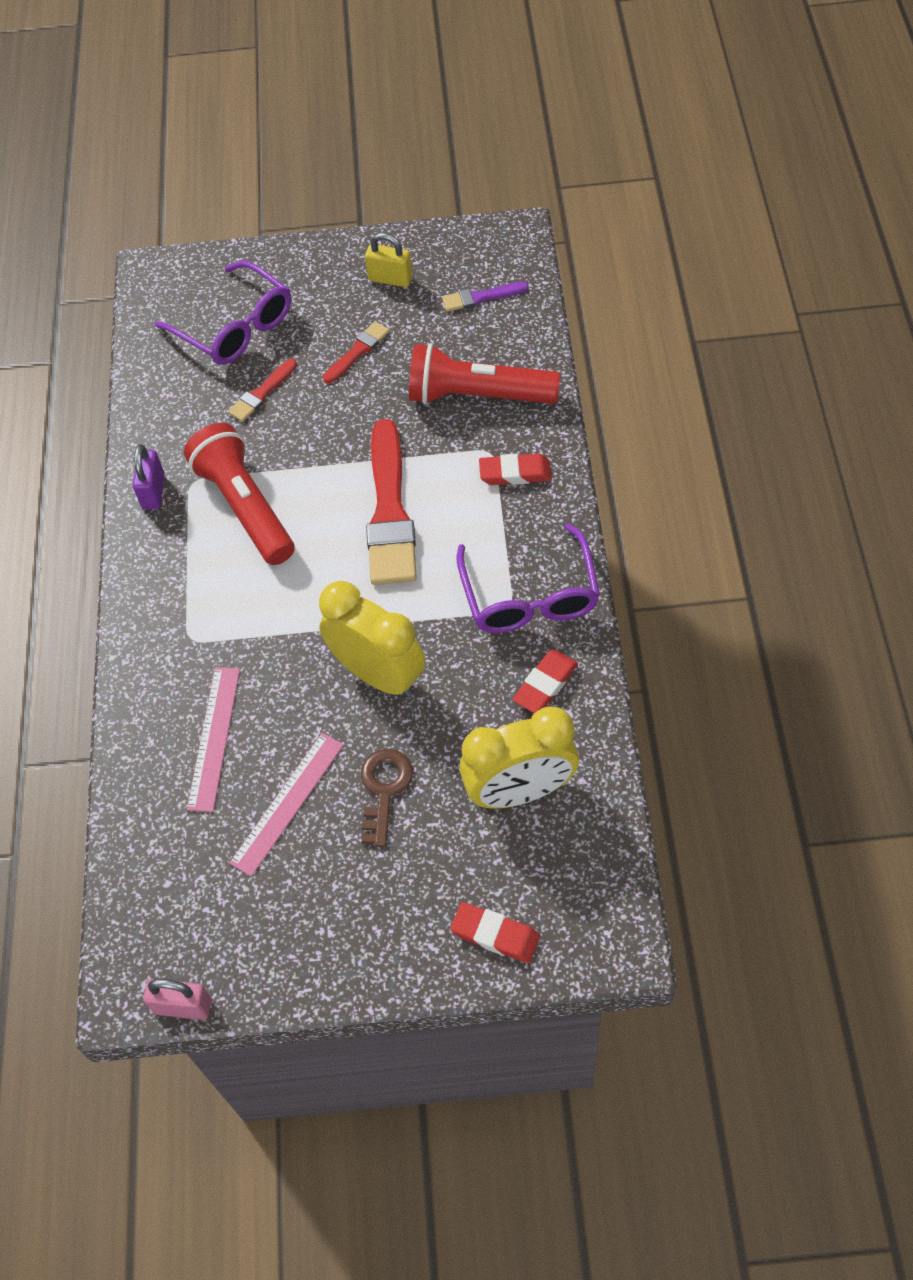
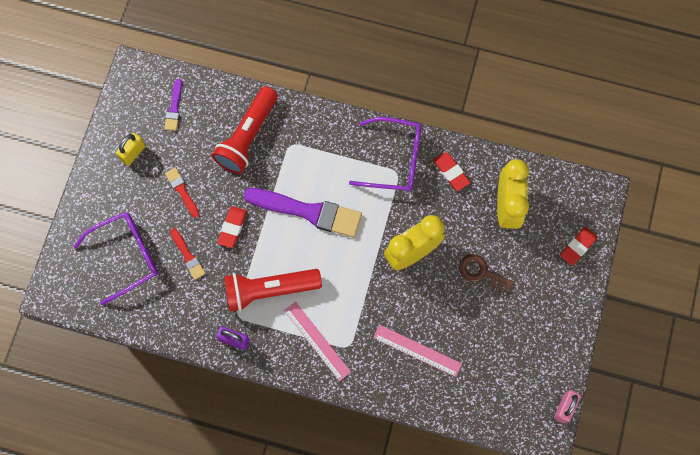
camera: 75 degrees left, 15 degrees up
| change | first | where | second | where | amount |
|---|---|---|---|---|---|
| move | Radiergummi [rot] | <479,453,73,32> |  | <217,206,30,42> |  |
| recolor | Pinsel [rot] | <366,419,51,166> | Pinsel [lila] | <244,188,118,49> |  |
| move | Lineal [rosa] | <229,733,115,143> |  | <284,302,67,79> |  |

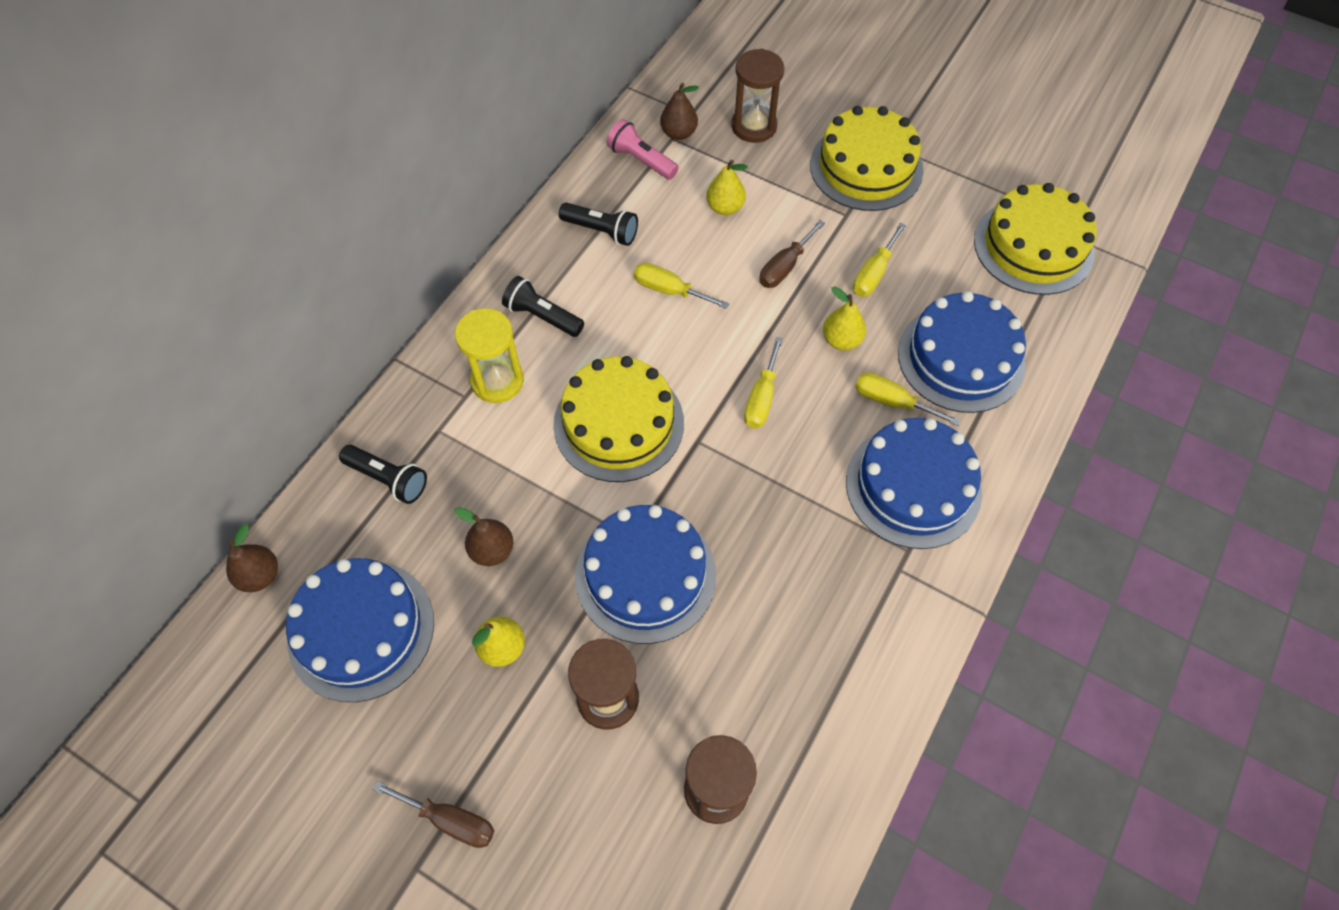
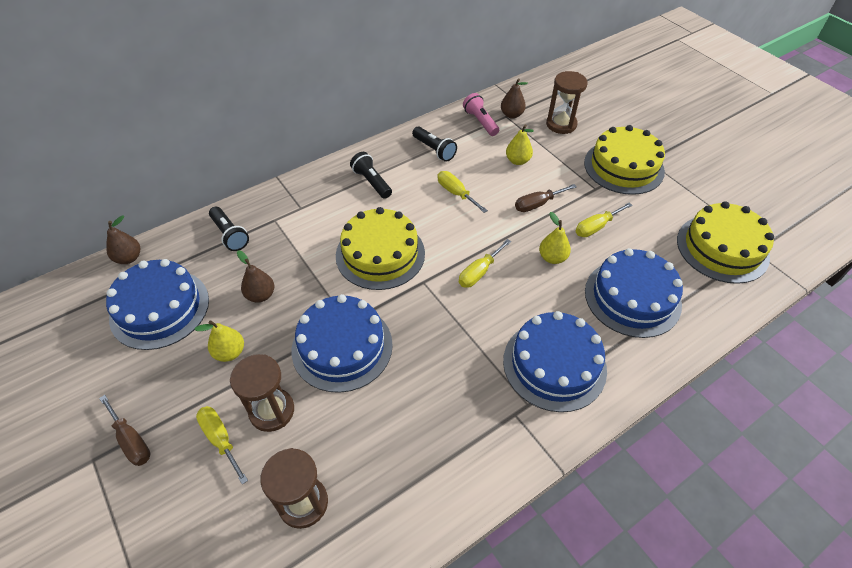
camera: 25 degrees right, 10 degrees down
| change | first | where | second | where | amount |
|---|---|---|---|---|---|
| move | Schraubenzieher [gelb] | <855,372,105,54> |  | <196,406,52,78> |  |
| delete | Sanduhr [gelb] | <455,308,69,95> |  |  |  |

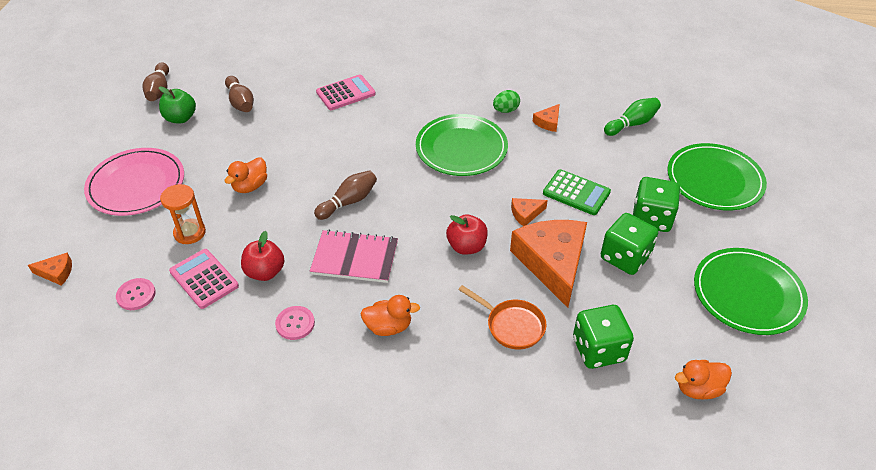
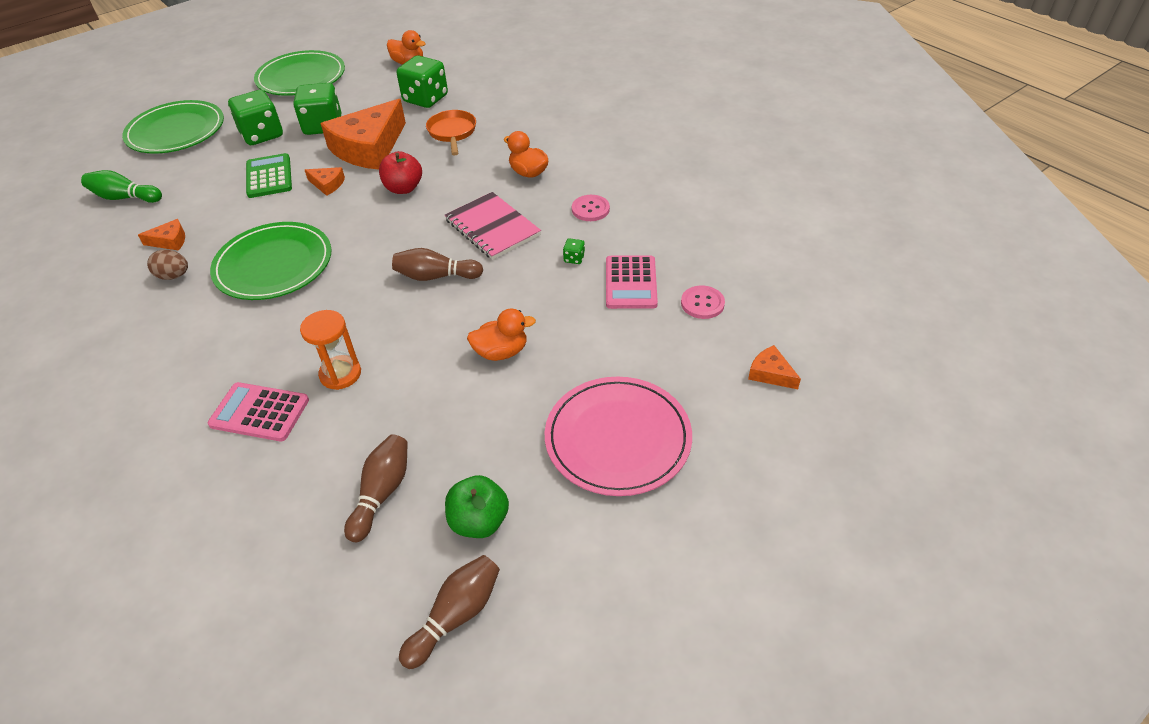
camera: 135 degrees left, 0 degrees up
| change | first | where | second | where | amount |
|---|---|---|---|---|---|
| recolor | Ei [grün] | <493,90,27,23> | Ei [braun] | <147,250,41,30> |  |
| move | Sanduhr [orange] | <160,184,46,60> |  | <300,310,61,80> |  |
| replace | Apfel [rot] | <241,231,44,50> | Spielwürfel [grün] | <563,238,22,26> |  |

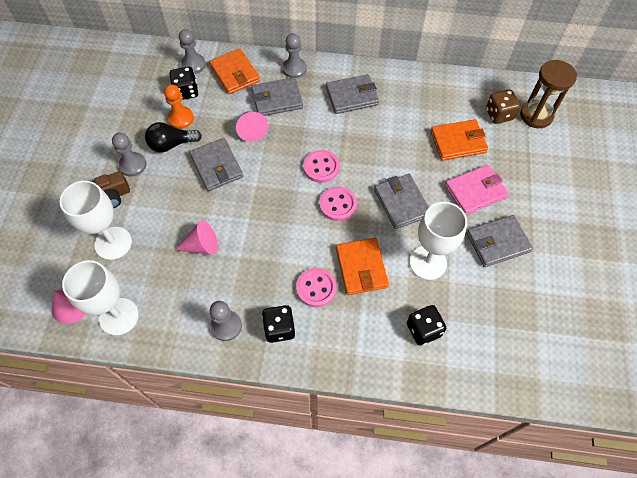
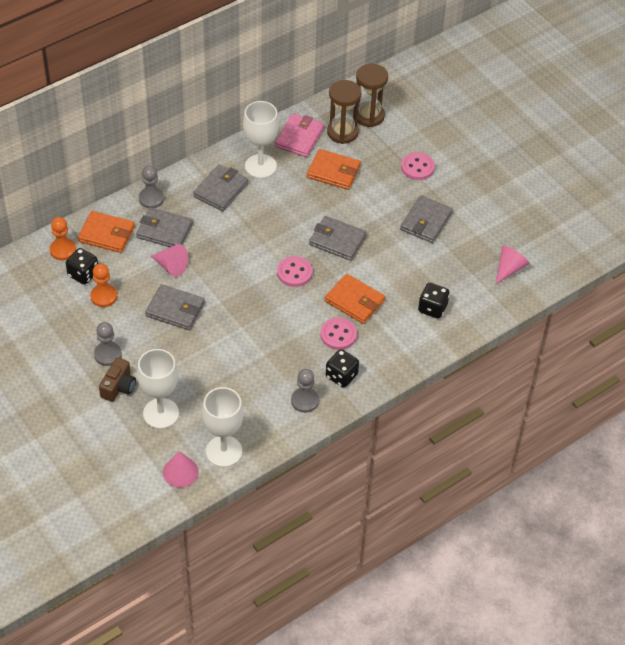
camera: 45 degrees left, 10 degrees down
| change | first | where | second | where | amount |
|---|---|---|---|---|---|
| recolor | Bauer [grau] | <179,29,27,45> | Bauer [orange] | <50,217,26,43> |  |
| rotate | Geldbörse [grau] | <251,77,52,39> |  | <136,207,57,40> | 75 degrees clockwise |
| move | Kelch [weiß] | <410,202,57,78> |  | <243,101,36,77> |  |
| move | Geldbörse [rosa] | <445,165,63,50> |  | <275,113,49,44> |  |
| rotate | Geldbörse [orange] | <431,119,57,42> |  | <307,149,54,41> | 75 degrees clockwise |
| replace | Spielwürfel [braun] | <486,90,34,34> | Sanduhr [braun] | <327,80,34,64> |  |
| move | Knopf [rosa] | <303,150,36,33> |  | <401,152,34,28> |  |
| move | Kegel [rosa] | <175,220,43,35> |  | <496,245,33,39> |  |
| delete | Glühbirne [schwarz] | <145,122,57,30> |  |  |  |

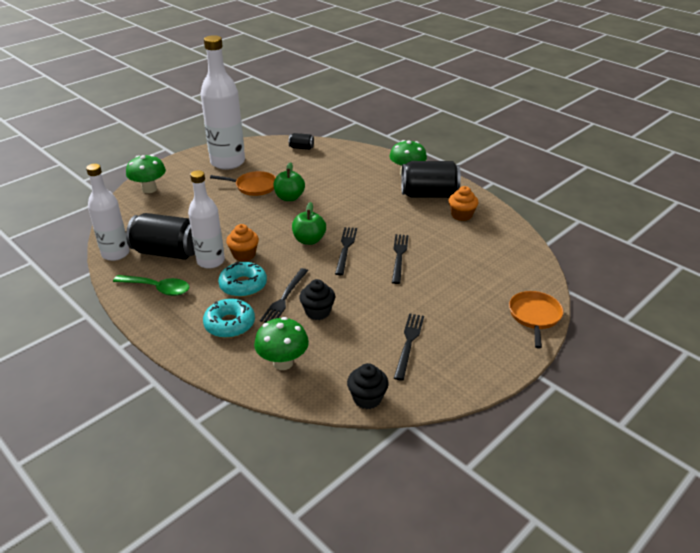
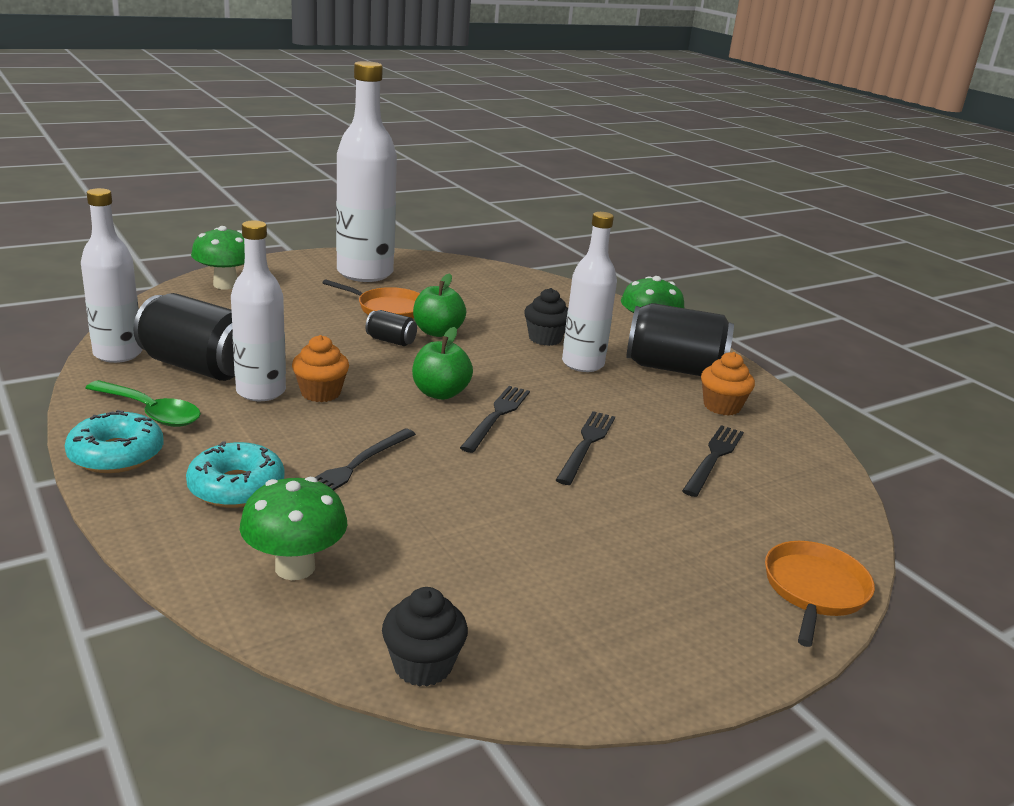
camera: 10 degrees right, 10 degrees down
| change | first | where | second | where | amount |
|---|---|---|---|---|---|
| move | Donut [türkis] | <218,262,49,35> |  | <65,410,98,63> |  |
| move | Dose [schwarz] | <289,133,25,17> |  | <366,310,51,36> |  |
| move | Muffin [schwarz] | <299,279,36,41> |  | <524,288,44,58> |  |
| insert |  |  | Flasche [weiß] | <562,212,55,160> |  |
| move | Gabel [schwarz] | <394,313,30,68> |  | <682,425,62,72> |  |

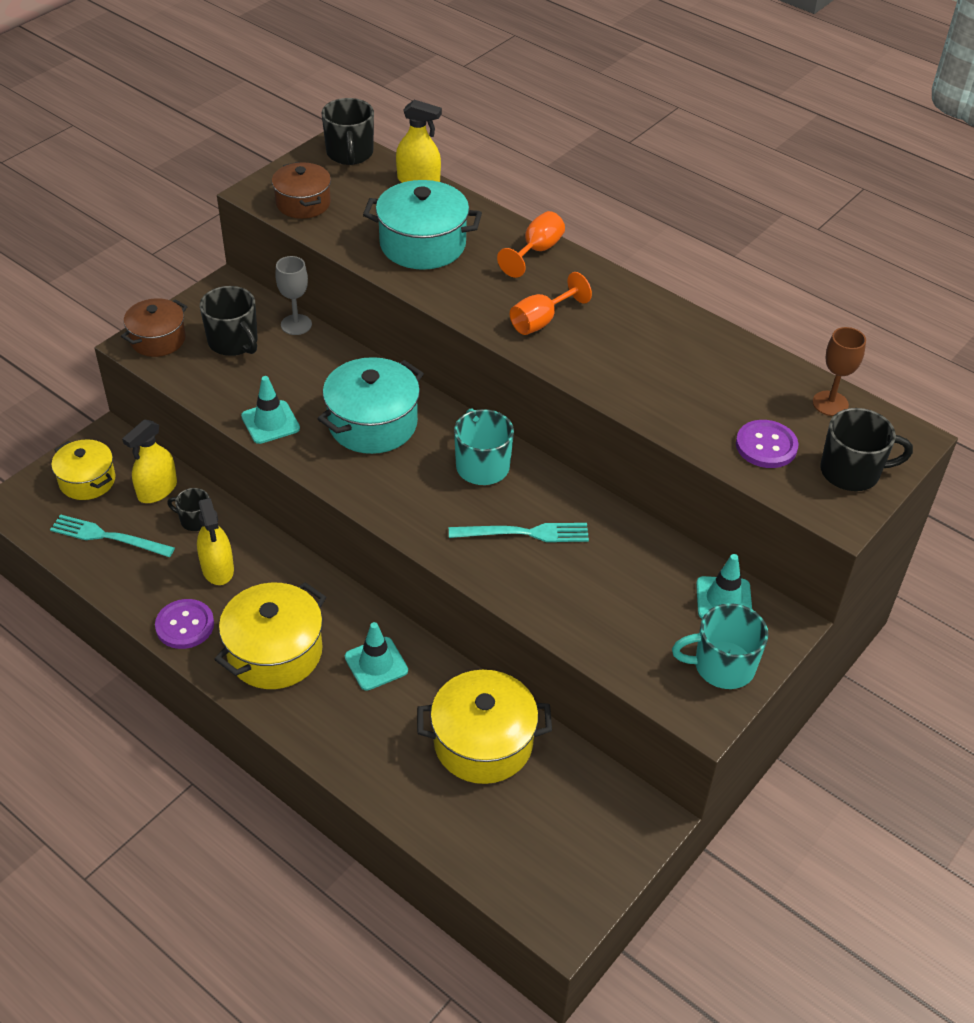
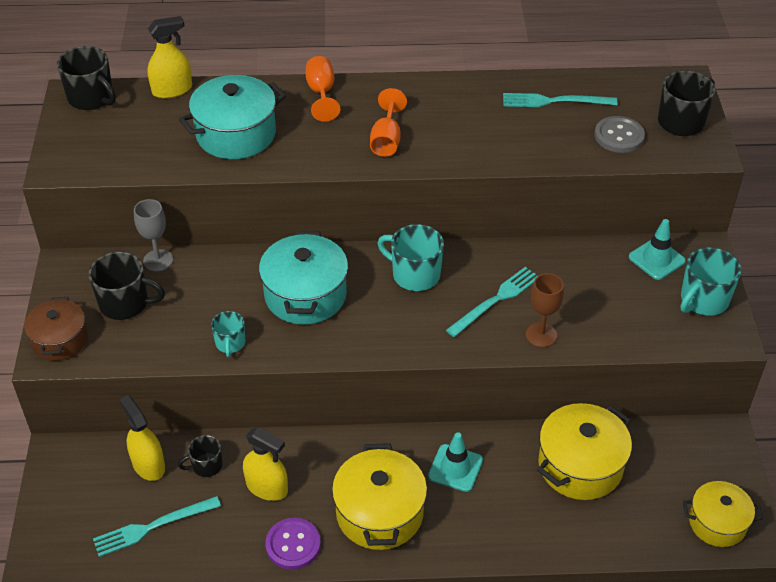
camera: 40 degrees left, 0 degrees up
| change | first | where | second | where | amount |
|---|---|---|---|---|---|
| rotate | Sprühflasche [gelb] | <122,419,55,84> |  | <119,395,46,86> | 150 degrees clockwise |
| replace | Leitkegel [türkis] | <241,376,59,68> | Tasse [türkis] | <211,311,34,46> |  |
| insert |  |  | Gabel [türkis] | <503,93,114,14> |  |
| move | Kelch [braun] | <813,327,53,89> |  | <526,273,38,74> |  |
| recolor | Knopf [lila] | <736,420,62,48> | Knopf [grau] | <594,116,51,37> |  |
| move | Kochtopf [gelb] | <51,439,64,61> |  | <683,481,80,66> |  |
| delete | Kochtopf [braun] | <272,162,59,57> |  |  |  |

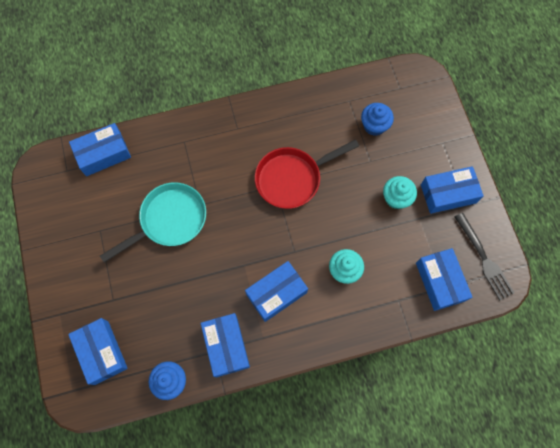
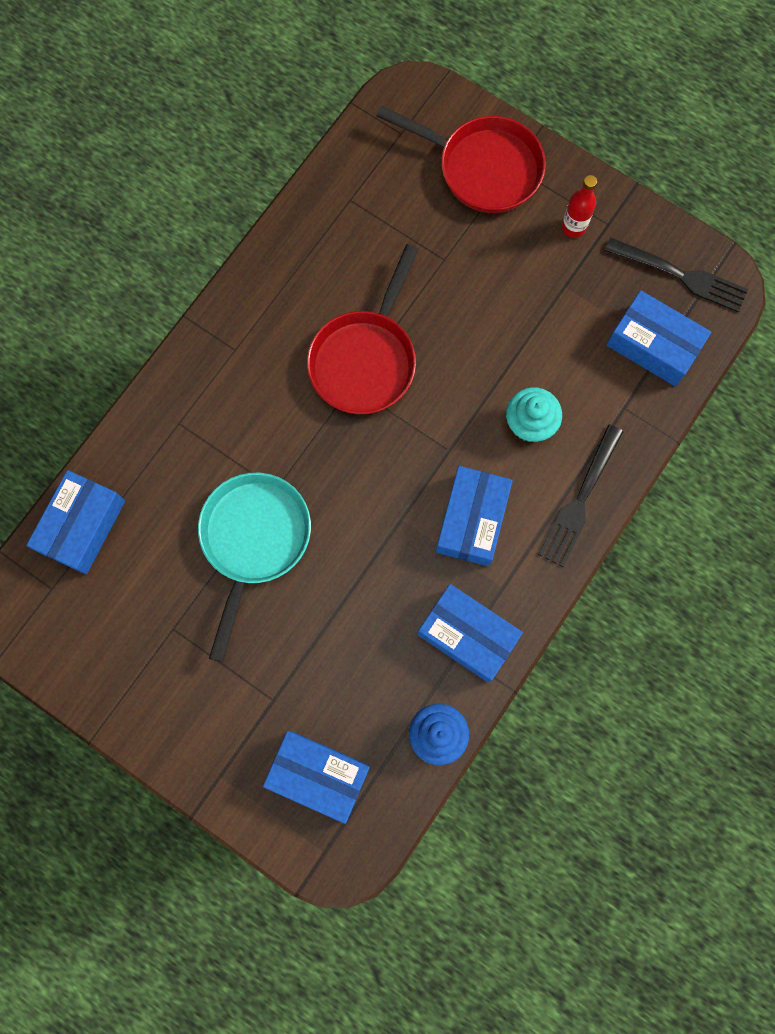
camera: 40 degrees left, 5 degrees up
| change | first | where | second | where | amount |
|---|---|---|---|---|---|
| insert |  |  | Pfanne [rot] | <376,106,170,107> |  |
| insert |  |  | Gabel [schwarz] | <538,424,85,143> |  |
| replace | Schachtel [blau] | <421,166,63,48> | Flasche [rot] | <562,175,35,63> |  |
| delete | Muffin [blau] | <361,103,33,33> |  |  |  |
| delete | Muffin [türkis] | <383,176,34,33> |  |  |  |

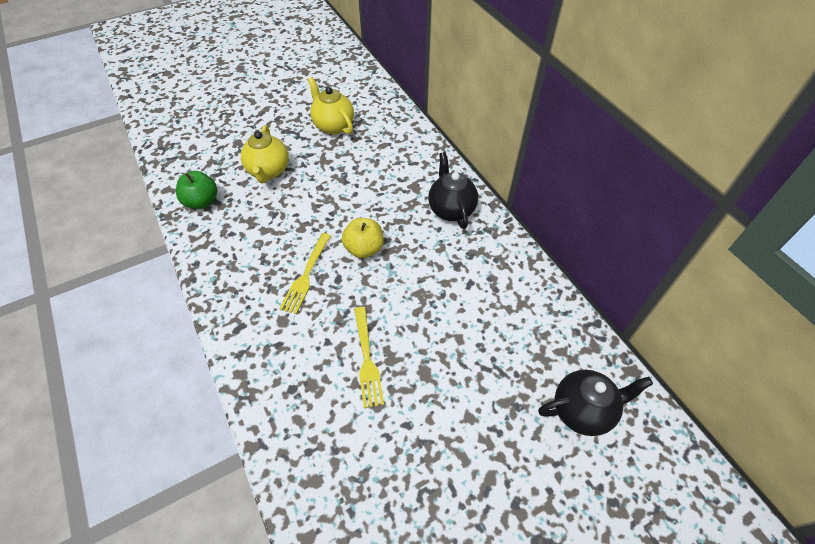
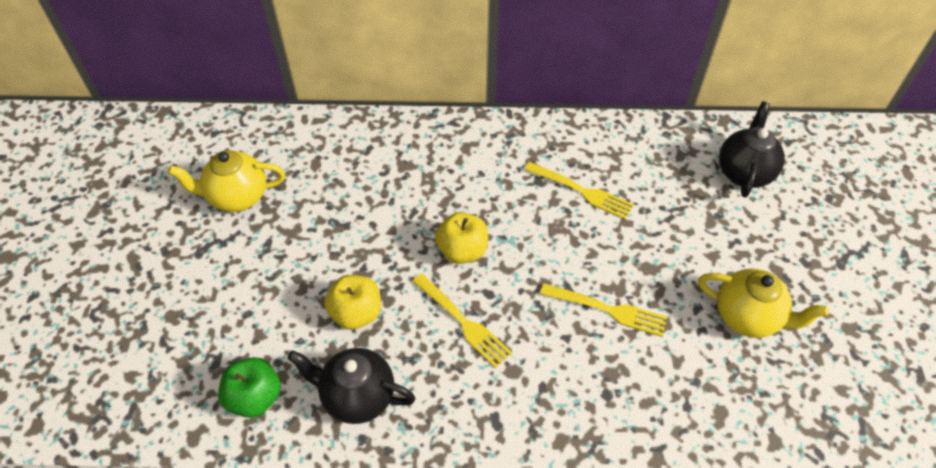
camera: 60 degrees left, 0 degrees up
| change | first | where | second | where | amount |
|---|---|---|---|---|---|
| move | Teekanne [schwarz] | <428,152,50,77> |  | <287,348,129,76> |  |
| insert |  |  | Apfel [gelb] | <324,275,57,55> |  |
| insert |  |  | Gabel [gelb] | <524,162,110,58> |  |
| move | Teekanne [gelb] | <241,125,48,58> |  | <698,268,131,70> |  |

